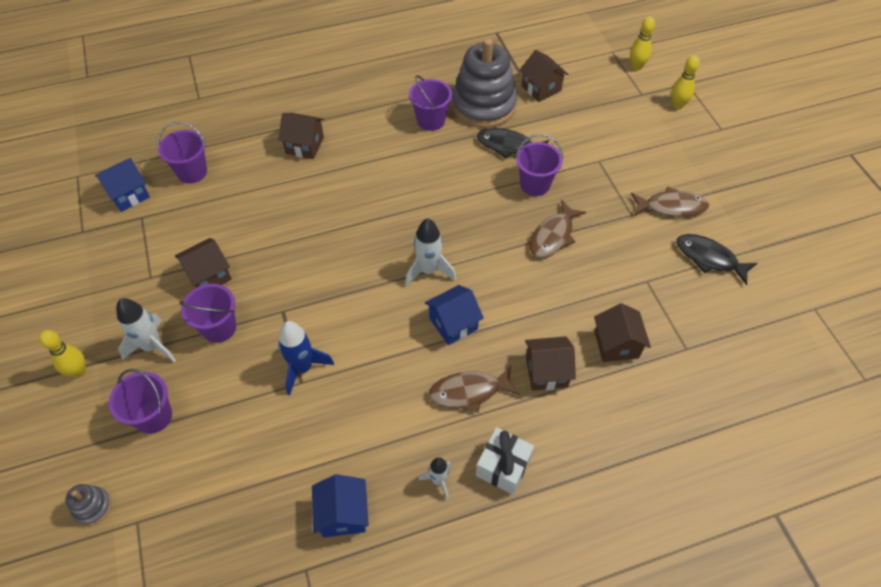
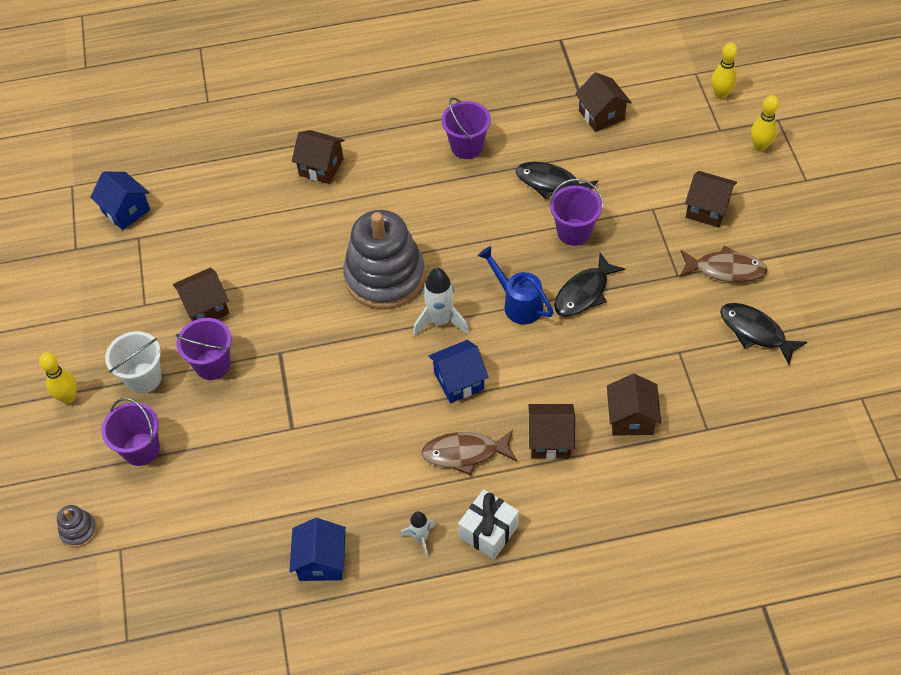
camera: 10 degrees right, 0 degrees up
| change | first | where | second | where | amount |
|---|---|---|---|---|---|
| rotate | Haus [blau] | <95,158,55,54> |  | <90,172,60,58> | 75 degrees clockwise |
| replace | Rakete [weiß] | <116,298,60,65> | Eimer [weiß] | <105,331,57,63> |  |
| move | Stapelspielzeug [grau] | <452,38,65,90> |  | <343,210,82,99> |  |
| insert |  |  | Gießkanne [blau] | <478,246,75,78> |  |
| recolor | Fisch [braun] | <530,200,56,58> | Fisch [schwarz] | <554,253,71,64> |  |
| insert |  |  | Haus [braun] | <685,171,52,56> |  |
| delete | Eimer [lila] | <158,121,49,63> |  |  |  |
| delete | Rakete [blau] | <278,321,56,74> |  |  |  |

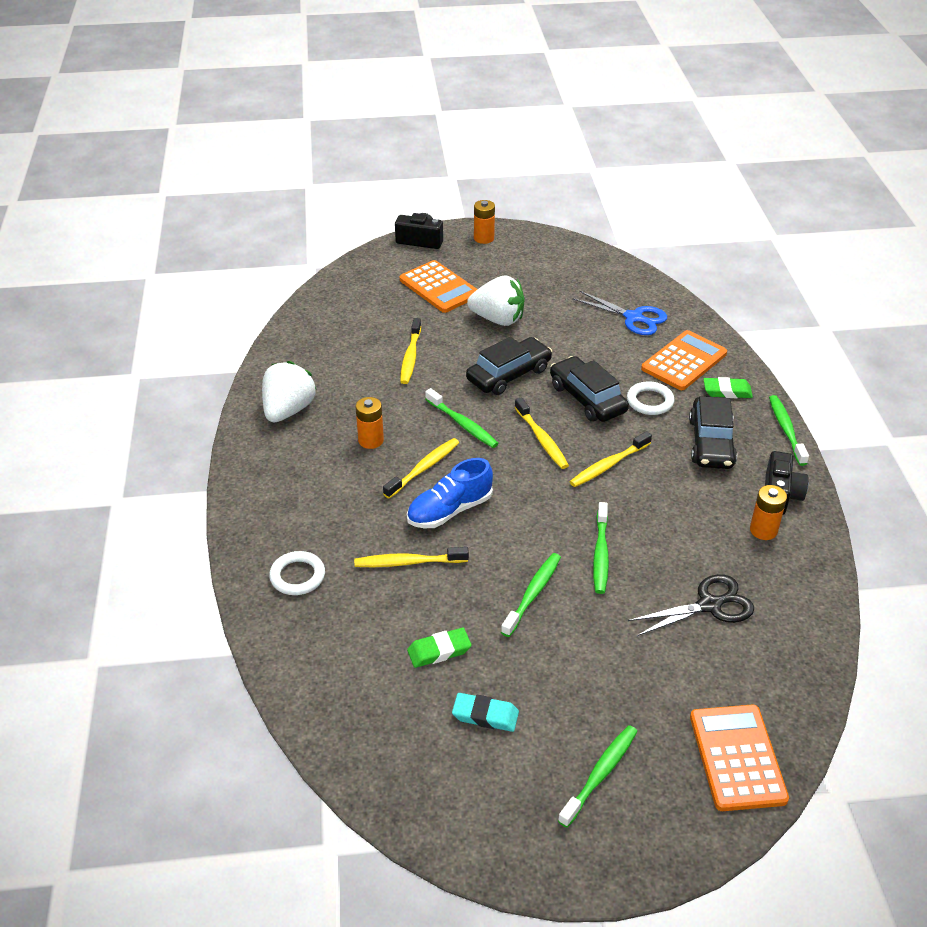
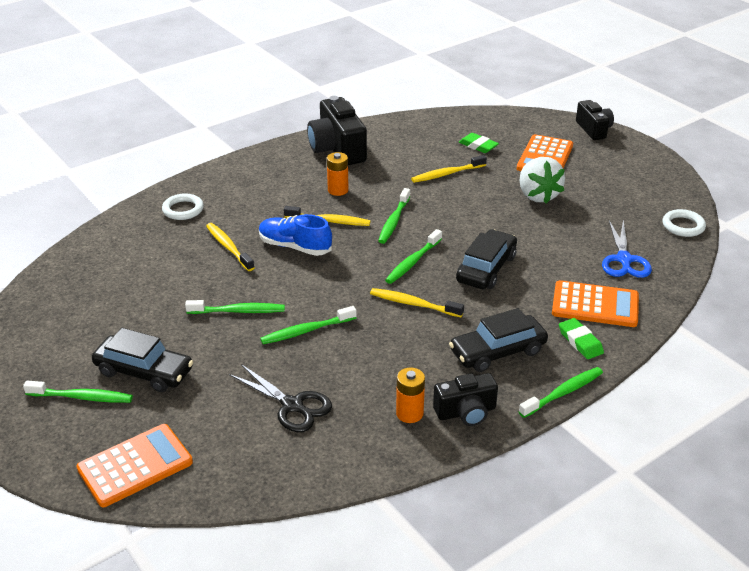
camera: 60 degrees right, 5 degrees down
| change | first | where | second | where | amount |
|---|---|---|---|---|---|
| move | Auto [schwarz] | <466,337,86,58> |  | <92,328,101,64> |  |
| replace | Erdbeere [weiß] | <262,361,55,61> | Kamera [schwarz] | <307,96,60,69> |  |
| recolor | Zahnbürste [gelb] | <515,397,54,72> | Zahnbürste [grün] | <385,229,57,55> |  |
| move | Radiergummi [grün] | <407,628,64,40> |  | <459,133,40,20> |  |
| move | Ring [weiß] | <627,381,48,34> |  | <663,209,43,28> |  |
| delete | Radiergummi [türkis] | <452,693,67,39> |  |  |  |
| delete | Batterie [orange] | <474,200,21,44> |  |  |  |

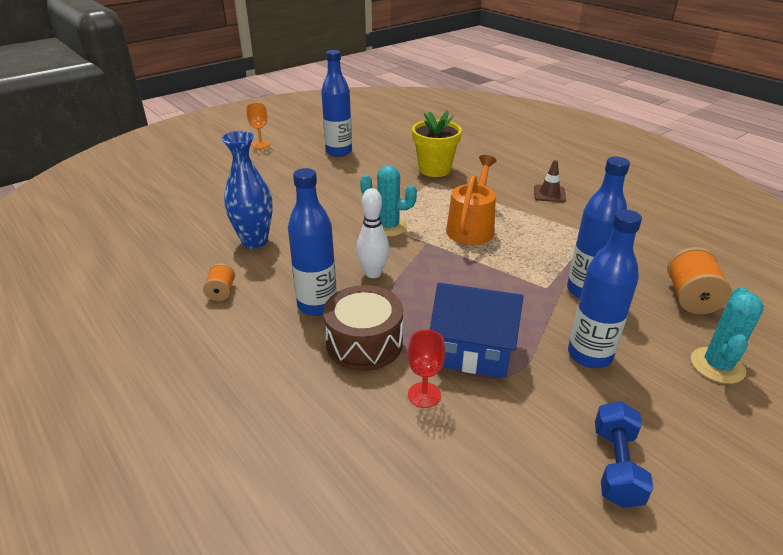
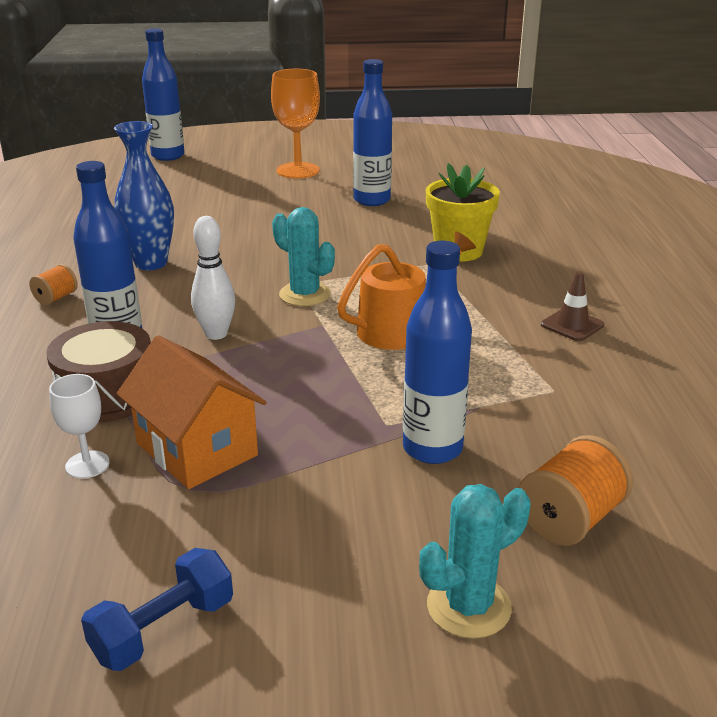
camera: 35 degrees right, 5 degrees down
| change | first | where | second | where | amount |
|---|---|---|---|---|---|
| recolor | Kelch [rot] | <407,330,39,78> | Kelch [weiß] | <49,374,61,105> |  |
| recolor | Haus [blau] | <430,283,93,95> | Haus [orange] | <117,335,150,154> |  |
| move | Flasche [blau] | <568,209,74,159> |  | <142,29,42,132> |  |
| resize | Kelch [orange] | <246,103,24,46> |  | <271,69,49,110> | x1.80 |

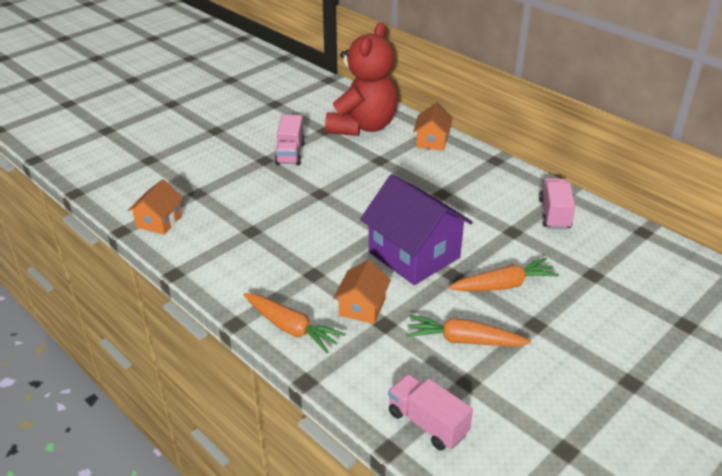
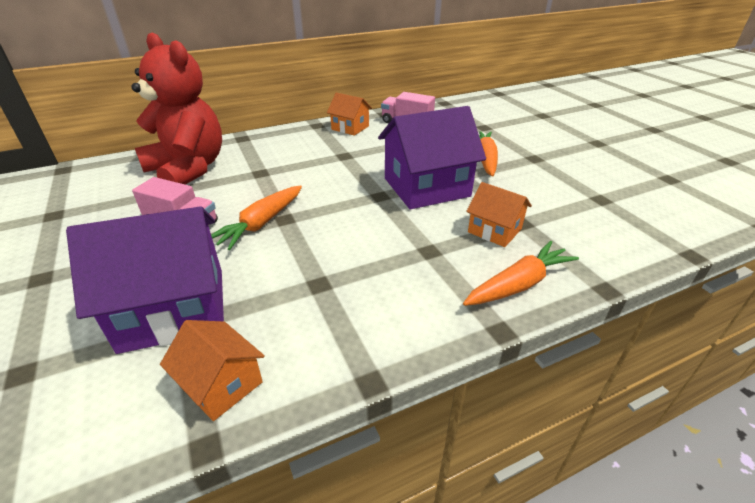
camera: 70 degrees left, 0 degrees up
| change | first | where | second | where | amount |
|---|---|---|---|---|---|
| insert |  |  | Haus [lila] | <66,206,158,148> |  |
| move | Karotte [orange] | <406,315,125,31> |  | <211,185,91,65> |  |
| move | Haus [orange] | <413,104,39,46> |  | <327,93,45,43> |  |
| delete | Lastwagen [rosa] | <388,374,85,77> |  |  |  |

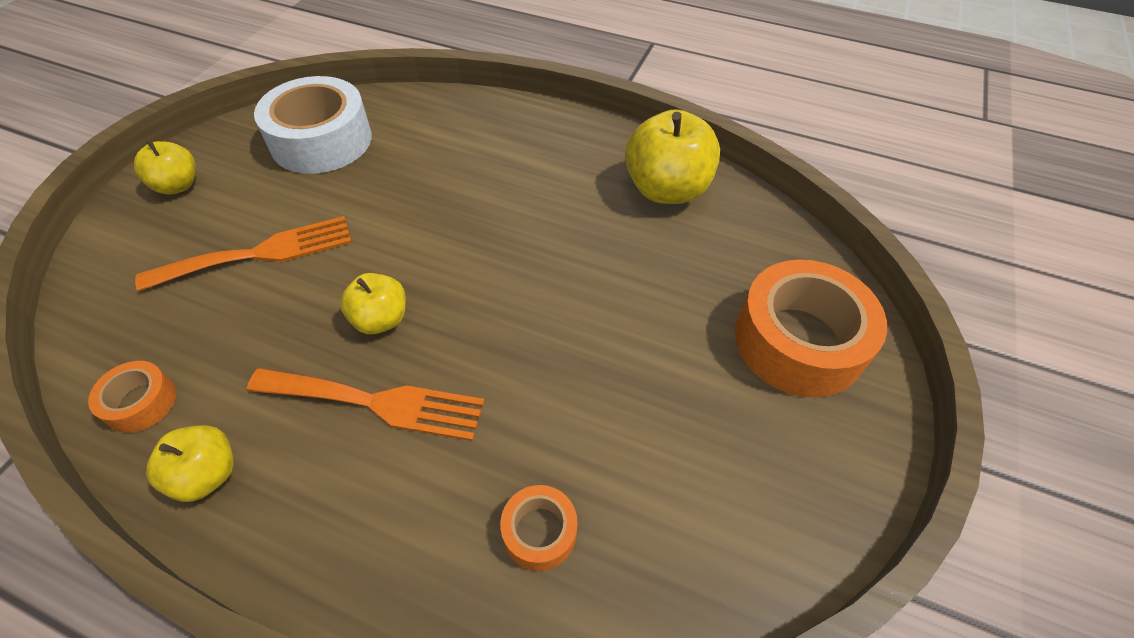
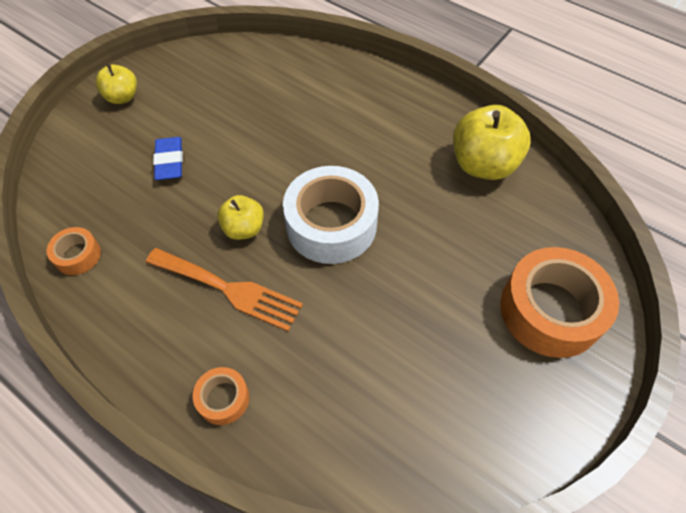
camera: 15 degrees right, 5 degrees up
| change | first | where | second | where | amount |
|---|---|---|---|---|---|
| replace | Gabel [orange] | <135,216,217,75> | Radiergummi [blau] | <153,137,30,43> |  |
| move | Klebeband [orange] | <500,485,78,86> |  | <193,367,56,58> |  |
| move | Klebeband [weiß] | <254,76,118,98> |  | <283,166,96,98> |  |
| delete | Apfel [gelb] | <146,425,88,77> |  |  |  |

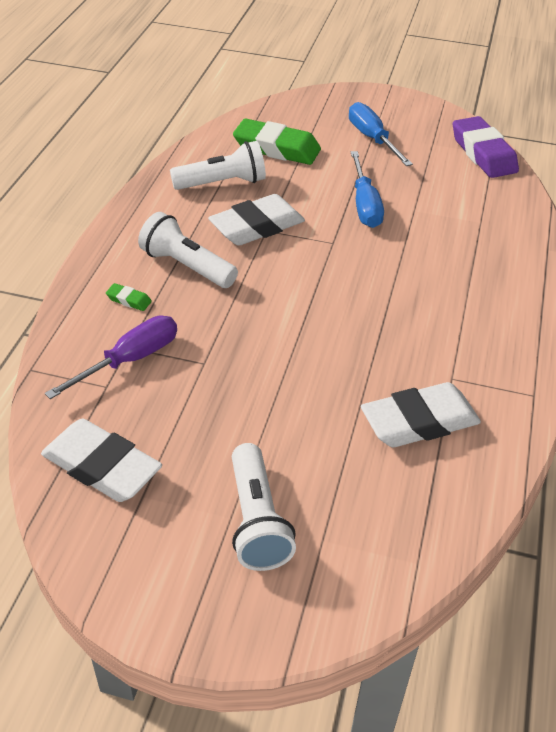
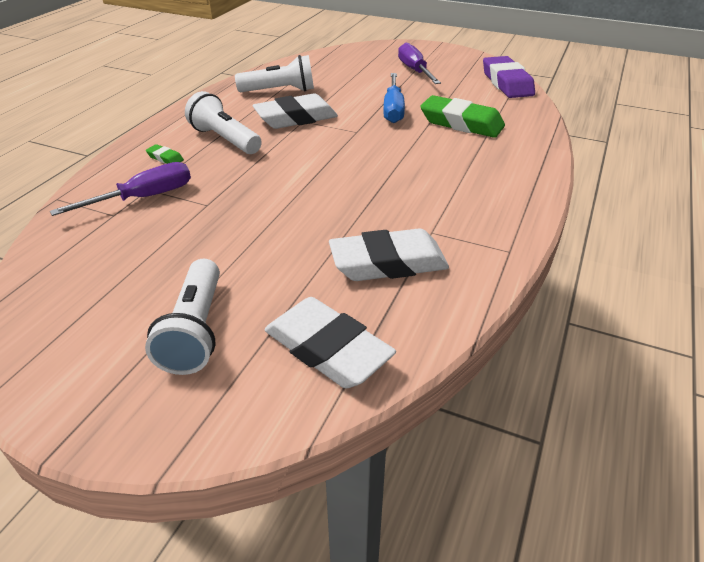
camera: 10 degrees right, 5 degrees down
| change | first | where | second | where | amount |
|---|---|---|---|---|---|
| move | Radiergummi [weiß] | <41,419,121,83> |  | <264,297,132,91> |  |
| recolor | Schraubenzieher [blau] | <349,102,64,64> | Schraubenzieher [lila] | <398,42,43,42> |  |
| move | Radiergummi [grün] | <233,119,88,46> |  | <420,95,85,43> |  |

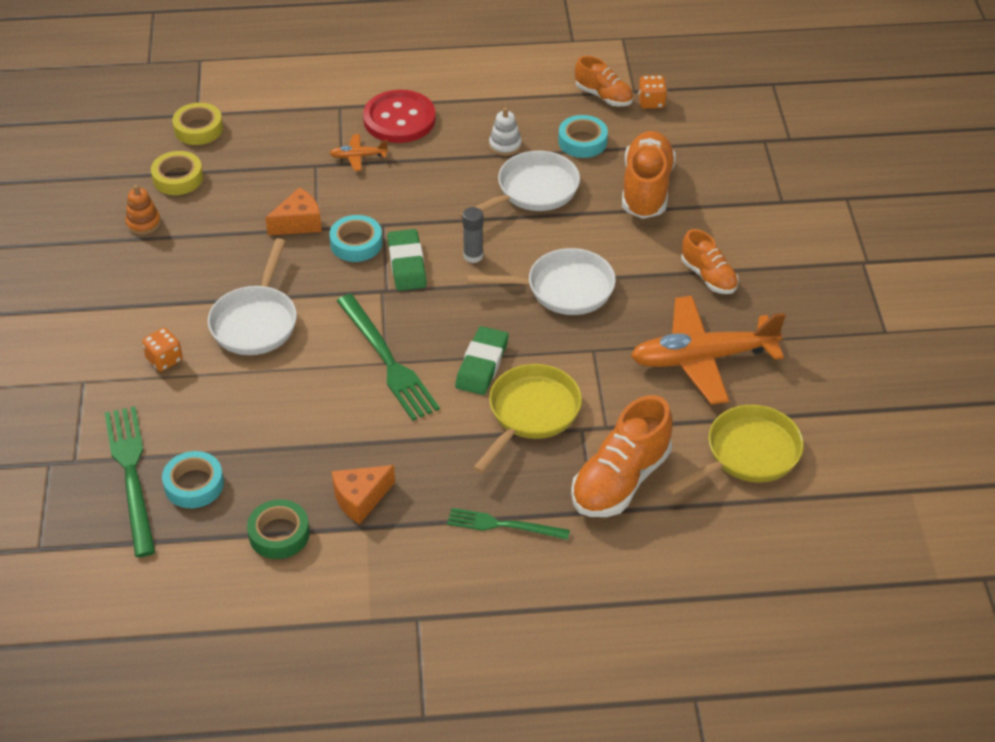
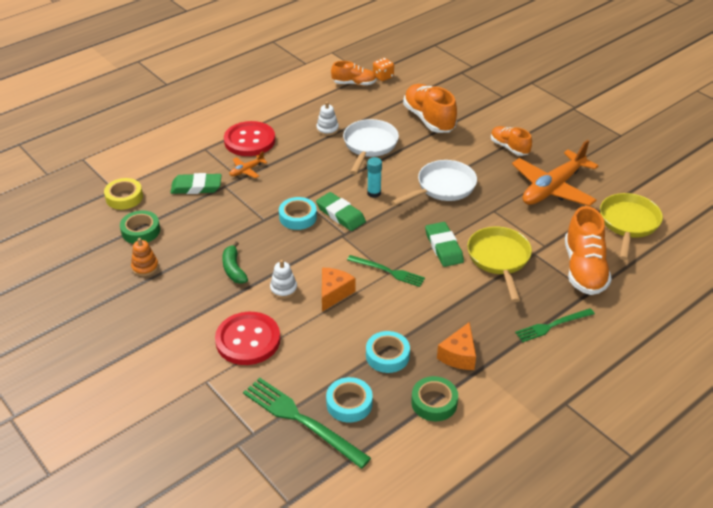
camera: 35 degrees left, 5 degrees down
| change | first | where | second | where | amount |
|---|---|---|---|---|---|
| recolor | Klebeband [gelb] | <151,151,52,44> | Klebeband [grün] | <120,210,40,34> |  |
| insert |  |  | Radiergummi [grün] | <170,173,52,21> |  |
| replace | Spielwürfel [orange] | <142,328,41,43> | Knopf [rot] | <215,312,65,53> |  |
| insert |  |  | Banane [grün] | <222,241,26,43> |  |
| replace | Pfanne [weiß] | <208,238,89,117> | Stapelspielzeug [weiß] | <270,260,27,39> |  |
| move | Käse [orange] | <265,187,57,48> |  | <322,268,33,44> |  |
| resize | Gabel [grün] | <337,294,103,127> |  | <347,255,78,32> | x0.62 |
| move | Klebeband [türkis] | <558,115,50,43> |  | <366,331,44,42> |  |
| recolor | Klebestift [grau] | <462,207,21,56> | Klebestift [türkis] | <367,157,15,41> |  |
| rotate | Schuh [orange] | <681,229,58,65> |  | <491,126,41,30> | 150 degrees counterclockwise |

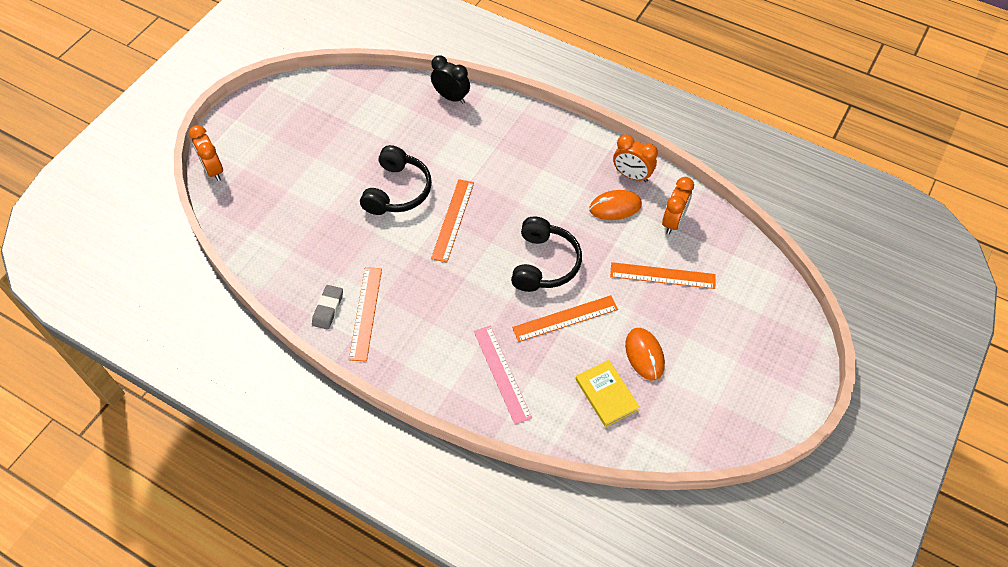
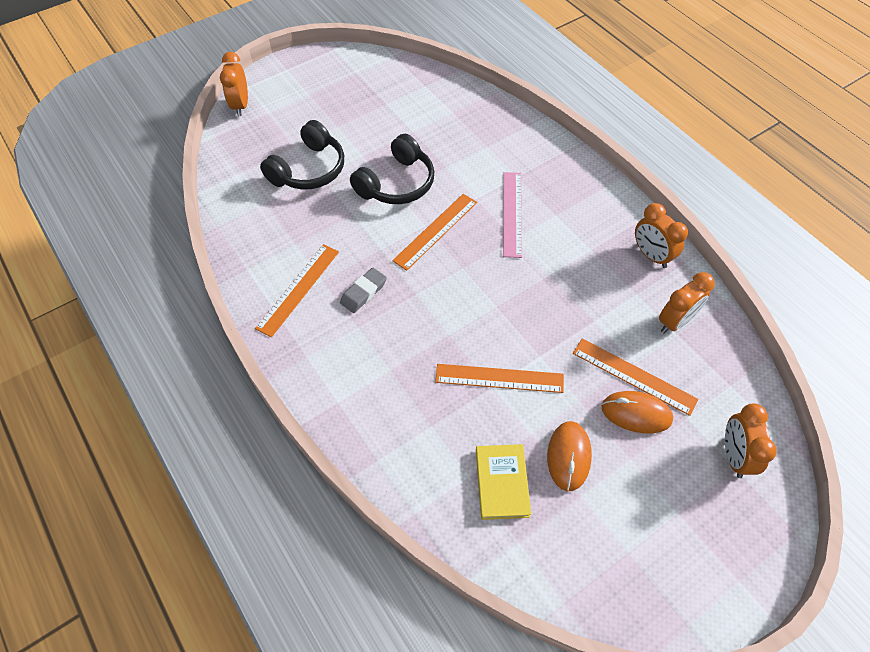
camera: 25 degrees right, 0 degrees up
| change | first | where | second | where | amount |
|---|---|---|---|---|---|
| move | Kopfhörer [schwarz] | <511,216,71,76> |  | <260,120,84,70> |  |
| move | Radiergummi [grau] | <312,285,31,45> |  | <340,267,47,46> |  |
| move | Lineal [rosa] | <474,326,58,99> |  | <503,172,19,86> |  |
| move | Computermaus [orange] | <589,190,53,30> |  | <601,391,72,43> |  |
| insert |  |  | Wecker [orange] | <725,404,52,74> |  |
| delete | Wecker [schwarz] | <431,55,39,49> |  |  |  |

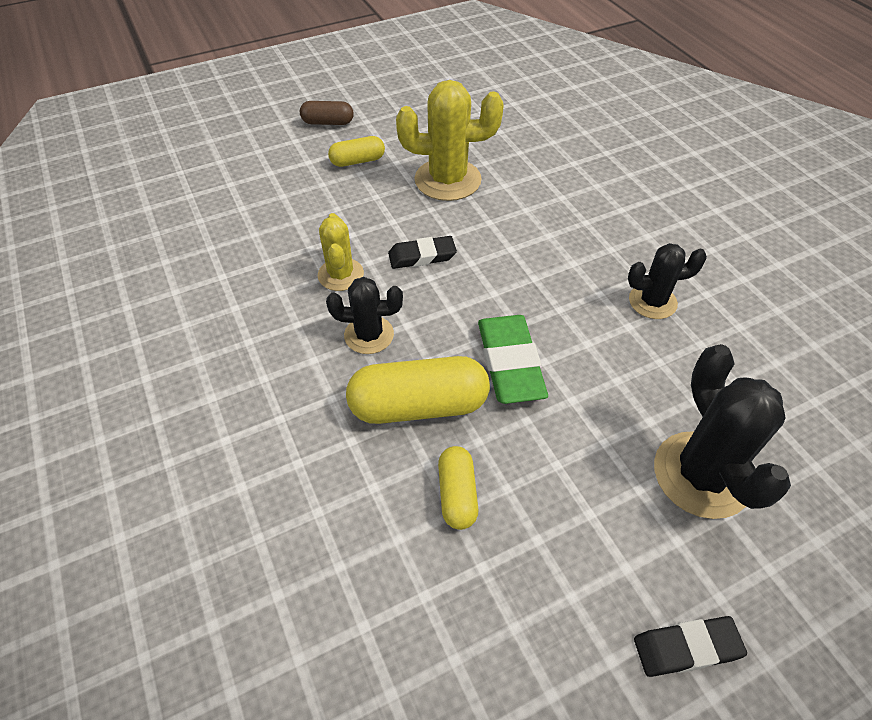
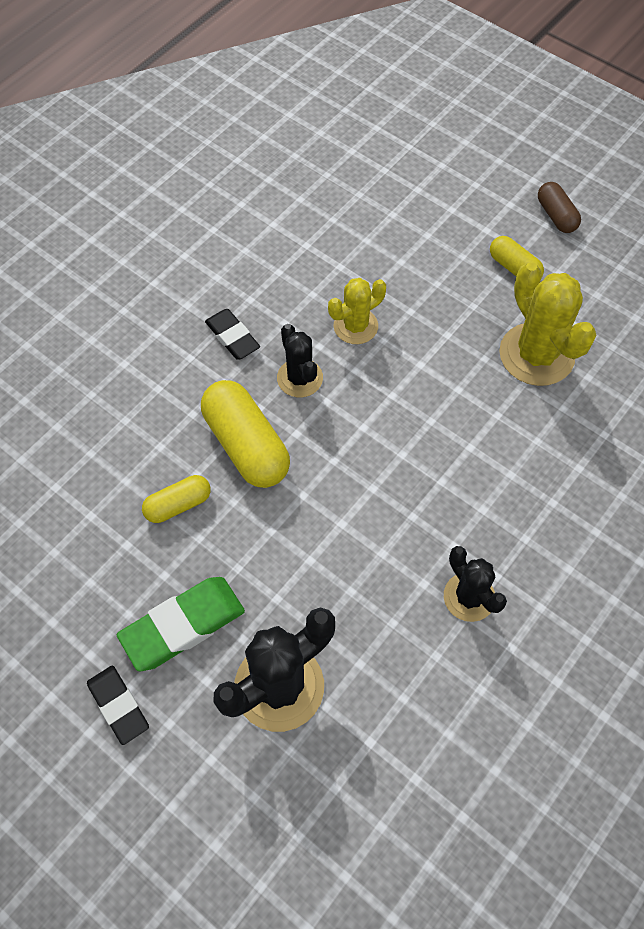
camera: 65 degrees right, 10 degrees up
| change | first | where | second | where | amount |
|---|---|---|---|---|---|
| move | Radiergummi [grün] | <478,315,70,89> |  | <117,577,128,94> |  |
| move | Radiergummi [schwarz] | <388,236,69,33> |  | <205,309,55,50> |  |

